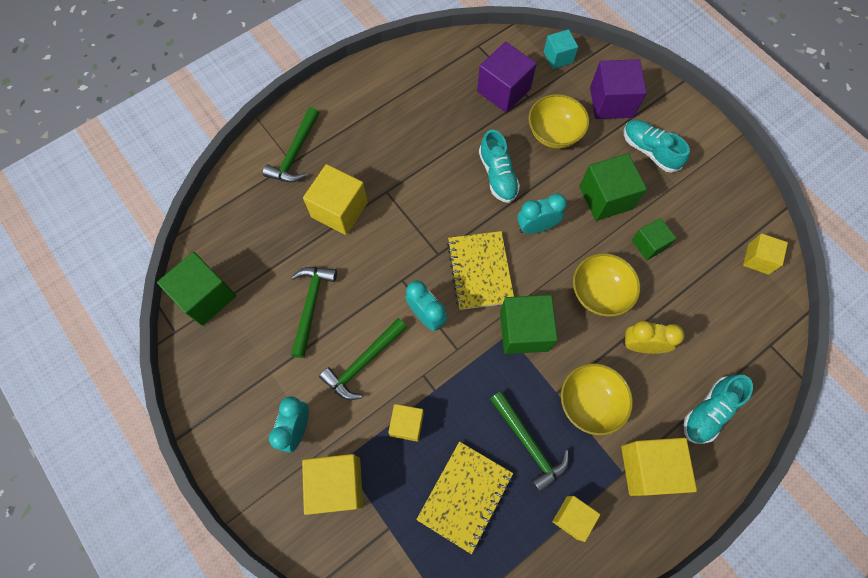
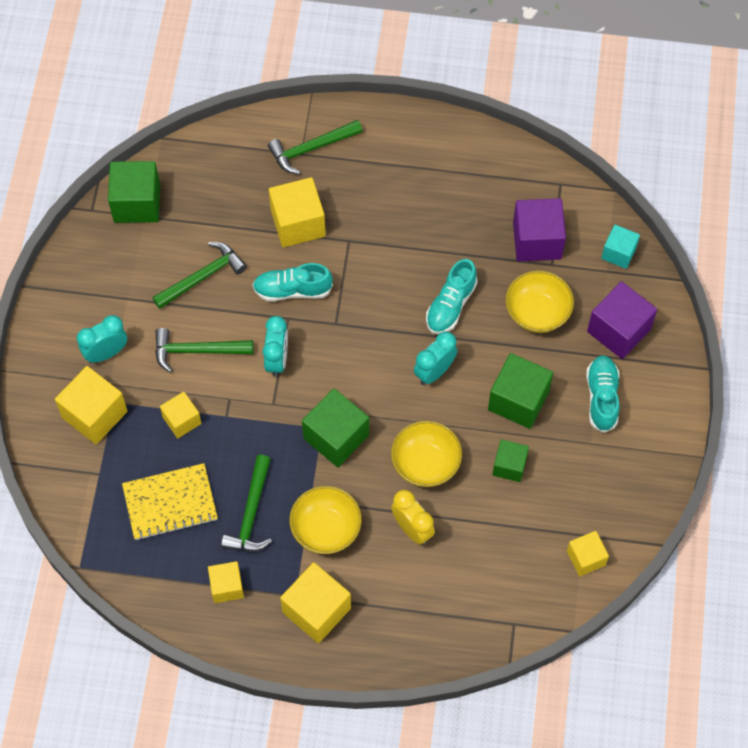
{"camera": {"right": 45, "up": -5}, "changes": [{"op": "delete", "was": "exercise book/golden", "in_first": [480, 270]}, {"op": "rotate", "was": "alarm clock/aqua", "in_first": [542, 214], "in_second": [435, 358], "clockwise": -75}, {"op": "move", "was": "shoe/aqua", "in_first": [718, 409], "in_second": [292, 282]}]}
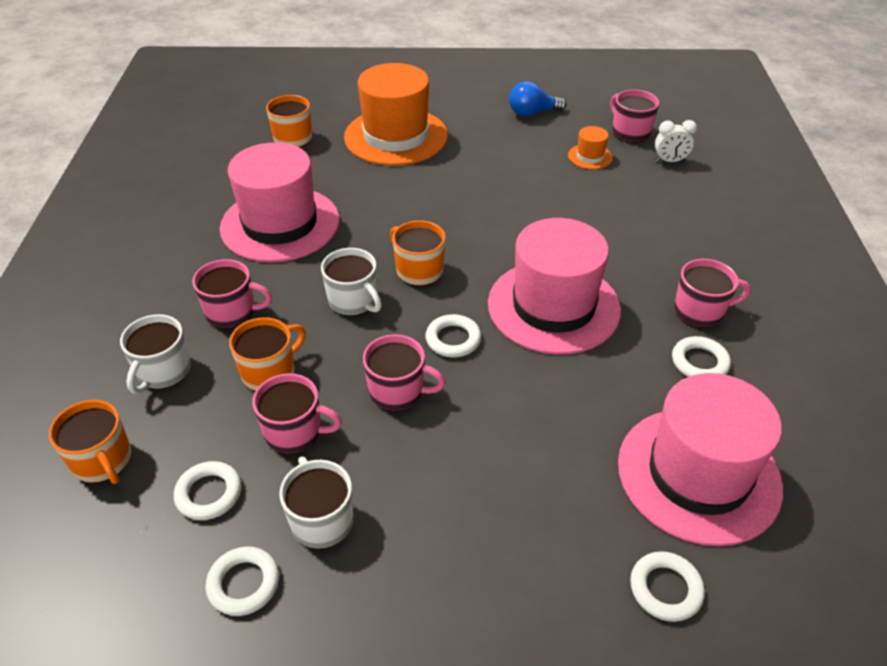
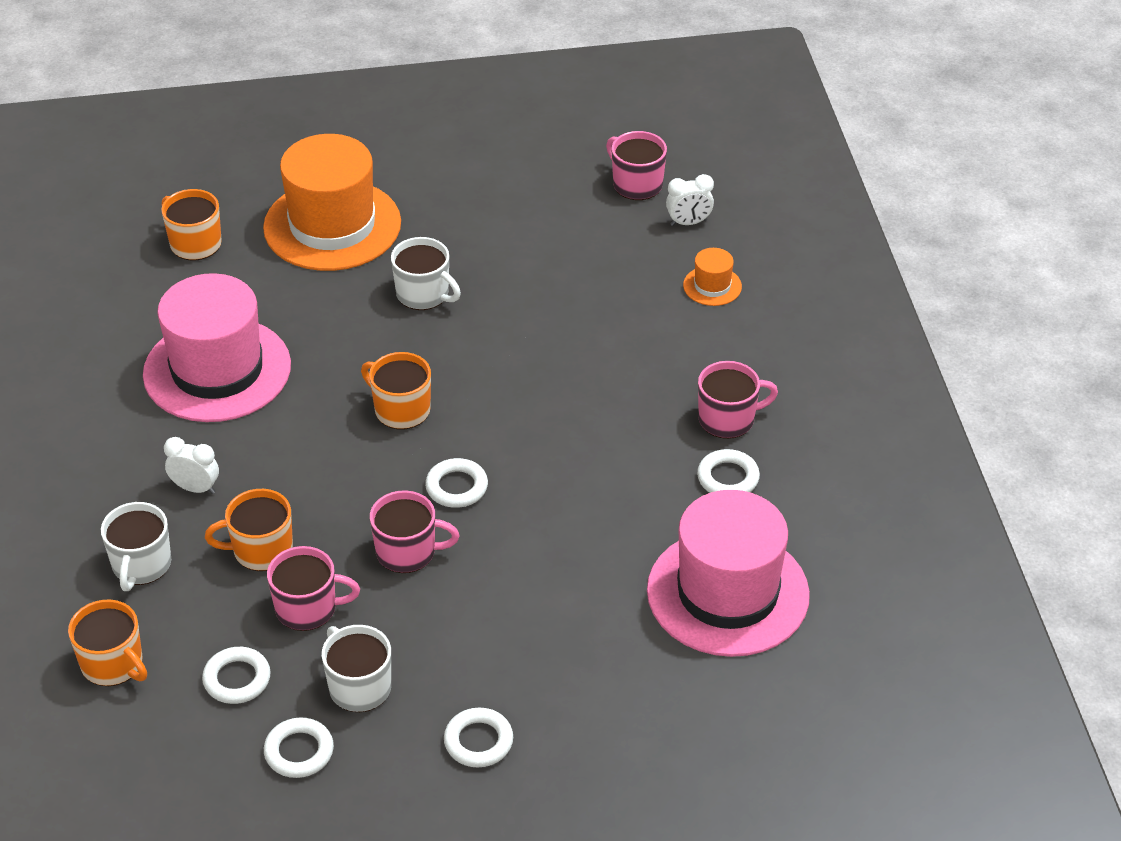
{"camera": {"right": -10, "up": 0}, "changes": [{"op": "replace", "was": "tea mug/pink", "now": "alarm clock/snow-white", "in_first": [232, 294], "in_second": [191, 465]}, {"op": "rotate", "was": "tea mug/orange", "in_first": [267, 354], "in_second": [249, 530], "clockwise": -135}, {"op": "move", "was": "tea mug/snow-white", "in_first": [351, 282], "in_second": [426, 273]}, {"op": "delete", "was": "hat/pink", "in_first": [554, 286]}, {"op": "delete", "was": "light bulb/cobalt", "in_first": [538, 99]}, {"op": "move", "was": "hat/orange", "in_first": [590, 147], "in_second": [712, 277]}, {"op": "move", "was": "hoop/snow-white", "in_first": [667, 586], "in_second": [478, 737]}]}
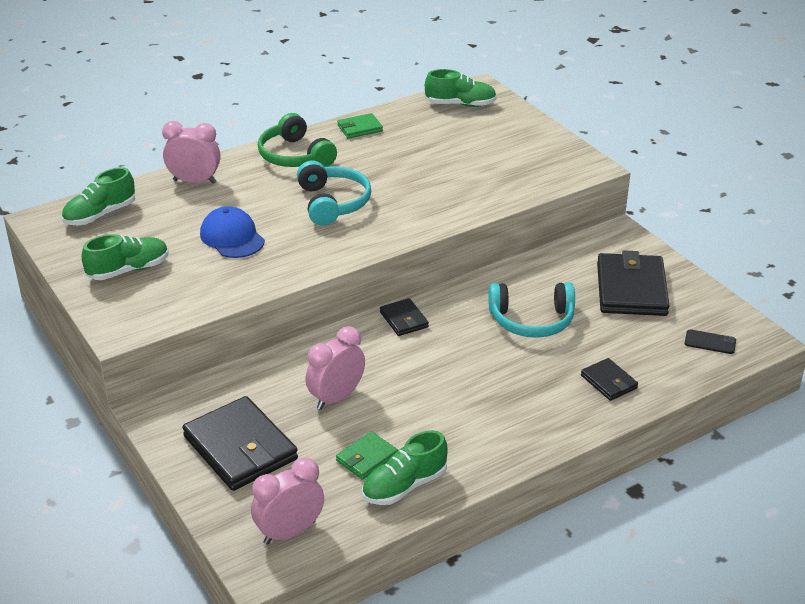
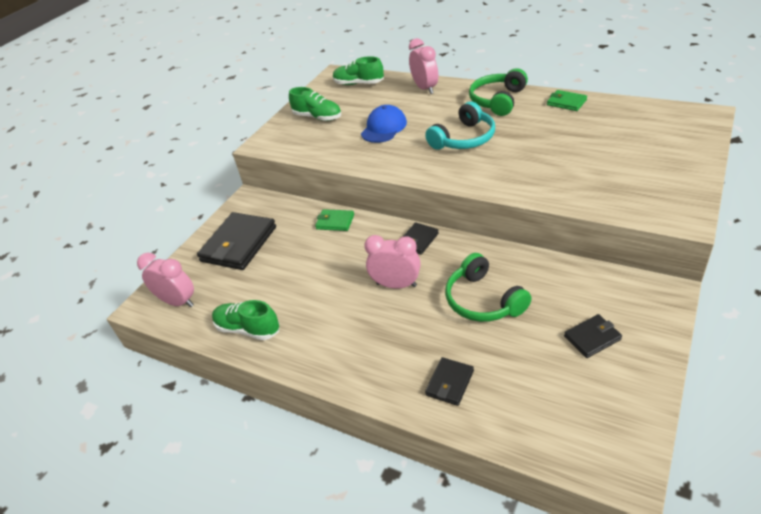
{"camera": {"right": 65, "up": 5}, "changes": [{"op": "move", "was": "alarm clock/pink", "in_first": [335, 368], "in_second": [392, 262]}, {"op": "move", "was": "billfold/leaf-green", "in_first": [367, 455], "in_second": [334, 220]}, {"op": "delete", "was": "shoe/leaf-green", "in_first": [461, 88]}, {"op": "recolor", "was": "headset/aqua", "now": "headset/leaf-green", "in_first": [531, 310], "in_second": [488, 287]}, {"op": "resize", "was": "billfold/black", "in_first": [633, 283], "in_second": [593, 336], "ratio": 0.51}, {"op": "delete", "was": "mobile phone/black", "in_first": [710, 341]}]}
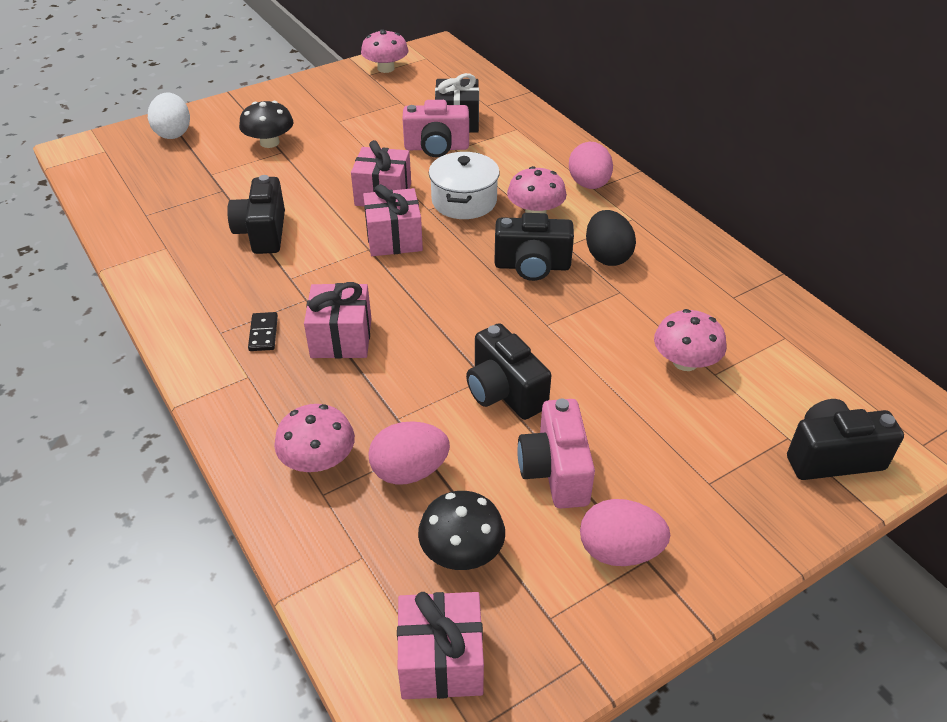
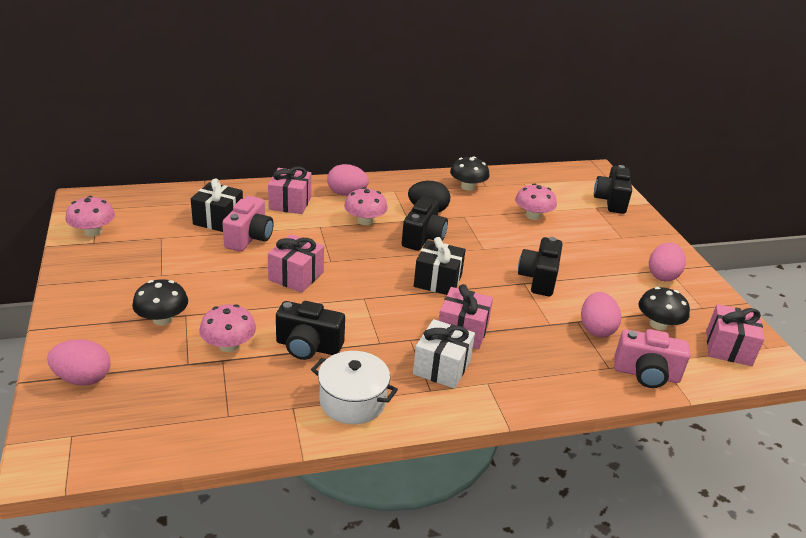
{"camera": {"right": -75, "up": -10}, "changes": [{"op": "recolor", "was": "egg shape/snow-white", "now": "egg shape/pink", "in_first": [169, 116], "in_second": [78, 362]}, {"op": "replace", "was": "domino/black", "now": "present/snow-white", "in_first": [263, 331], "in_second": [444, 354]}, {"op": "move", "was": "fungus/pink", "in_first": [314, 438], "in_second": [227, 328]}, {"op": "move", "was": "present/pink", "in_first": [393, 220], "in_second": [289, 190]}, {"op": "move", "was": "pot/snow-white", "in_first": [464, 185], "in_second": [354, 387]}, {"op": "rotate", "was": "photo camera/black", "in_first": [508, 371], "in_second": [540, 266], "clockwise": 120}, {"op": "move", "was": "photo camera/pink", "in_first": [556, 454], "in_second": [652, 358]}, {"op": "insert", "now": "present/black", "in_second": [440, 266]}, {"op": "insert", "now": "fungus/black", "in_second": [470, 173]}]}
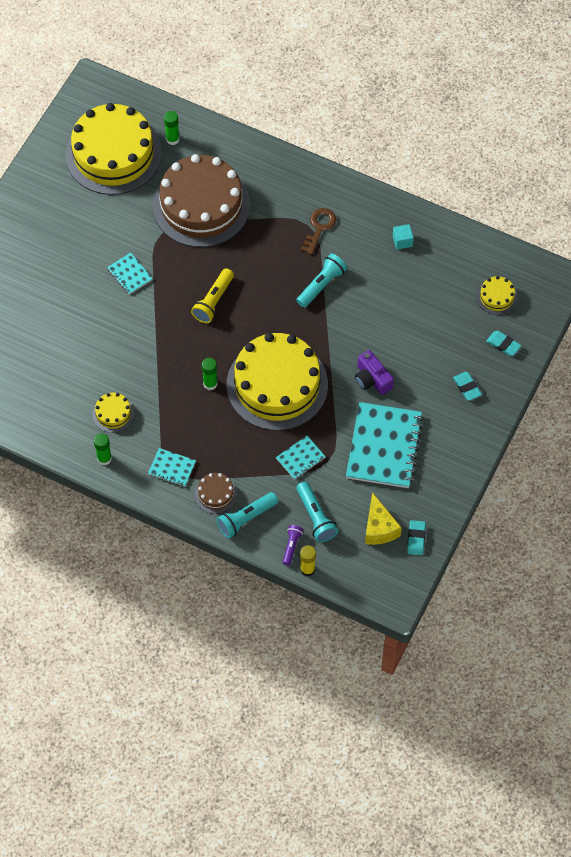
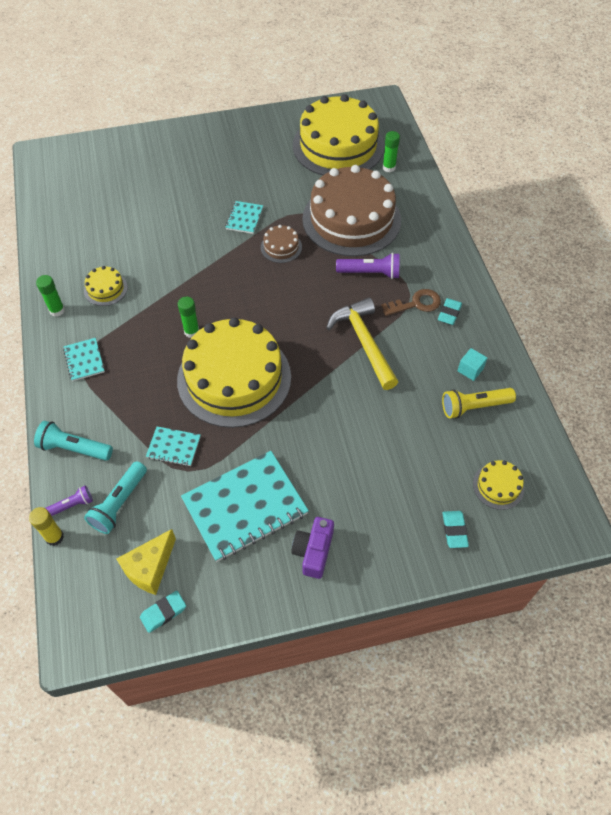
{"camera": {"right": 50, "up": -5}, "changes": [{"op": "move", "was": "torch/golden", "in_first": [212, 295], "in_second": [479, 403]}, {"op": "move", "was": "cake/brown", "in_first": [216, 493], "in_second": [281, 244]}, {"op": "replace", "was": "torch/aqua", "now": "hammer/golden", "in_first": [321, 280], "in_second": [362, 344]}, {"op": "move", "was": "photo camera/violet", "in_first": [374, 372], "in_second": [312, 548]}, {"op": "move", "was": "pencil eraser/aqua", "in_first": [467, 386], "in_second": [450, 311]}, {"op": "insert", "now": "torch/violet", "in_second": [368, 266]}]}
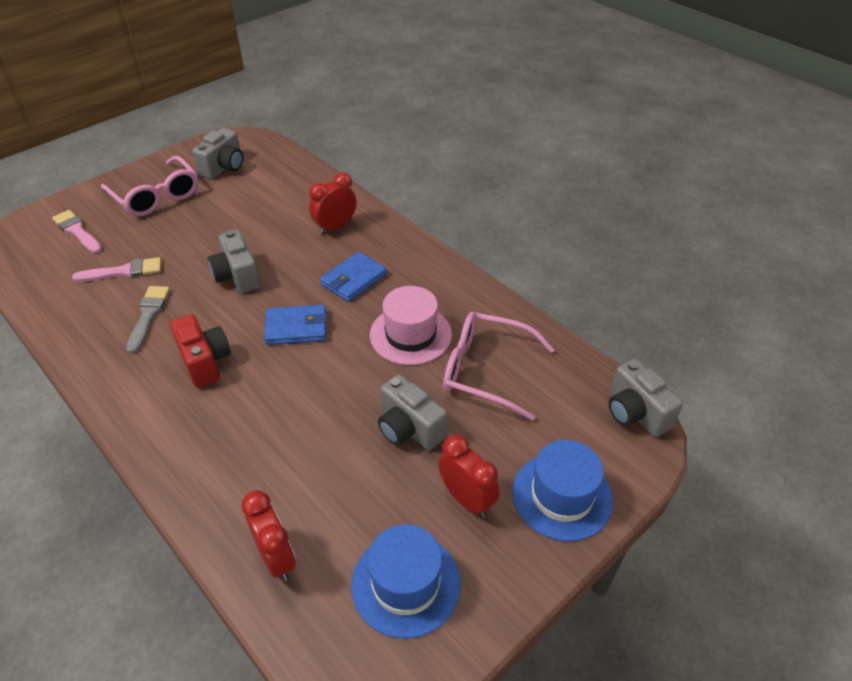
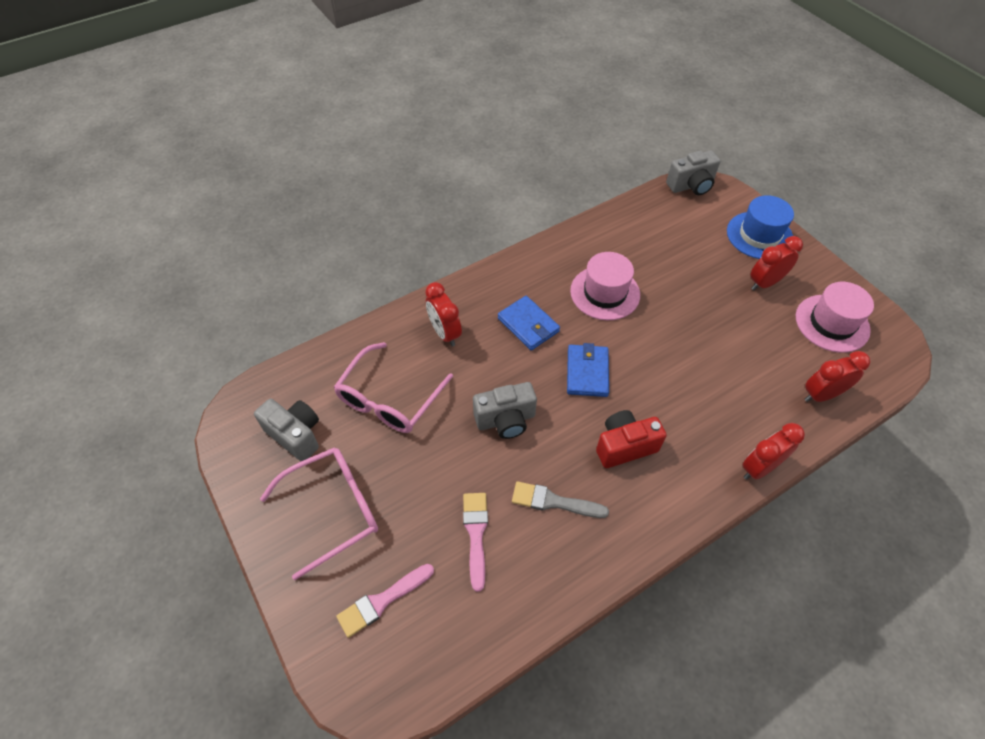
{"camera": {"right": -80, "up": 10}, "changes": [{"op": "recolor", "was": "hat/cobalt", "now": "hat/pink", "in_first": [406, 581], "in_second": [835, 317]}, {"op": "delete", "was": "photo camera/gray", "in_first": [412, 412]}, {"op": "move", "was": "glasses/pink", "in_first": [499, 366], "in_second": [393, 387]}, {"op": "insert", "now": "alarm clock/crimson", "in_second": [774, 451]}]}
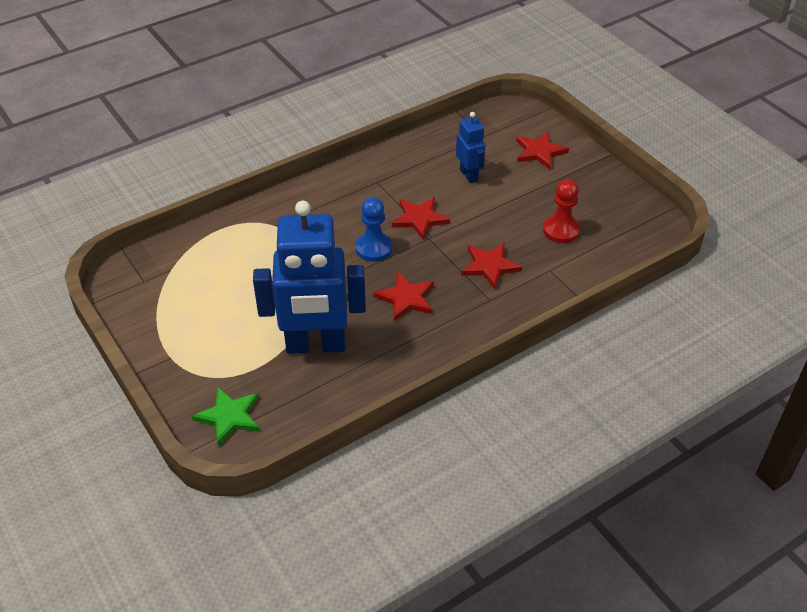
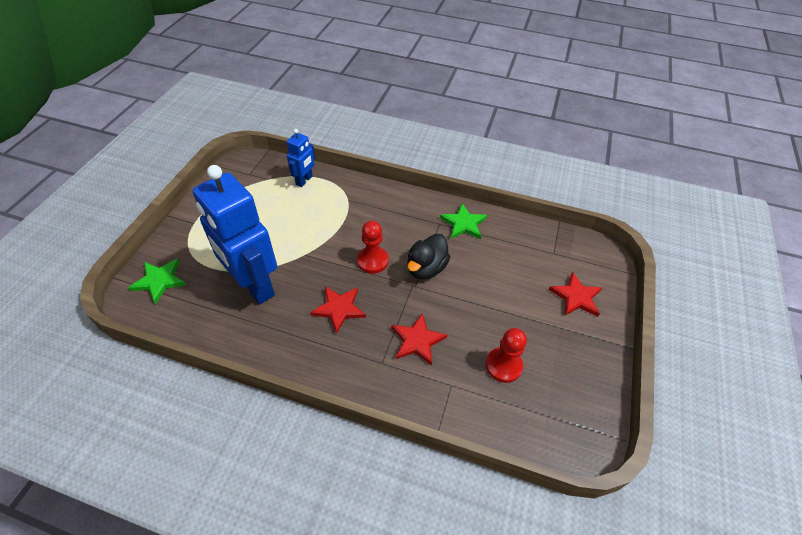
{"camera": {"right": 50, "up": 5}, "changes": [{"op": "recolor", "was": "pawn/cobalt", "now": "pawn/crimson", "in_first": [374, 229], "in_second": [373, 247]}, {"op": "replace", "was": "five-pointed star/crimson", "now": "rubber duck/black", "in_first": [421, 218], "in_second": [428, 256]}, {"op": "move", "was": "robot/cobalt", "in_first": [470, 147], "in_second": [301, 158]}, {"op": "insert", "now": "five-pointed star/leaf-green", "in_second": [463, 221]}]}
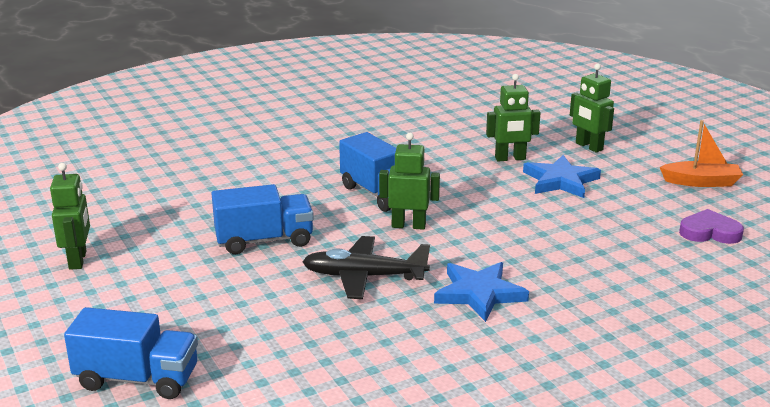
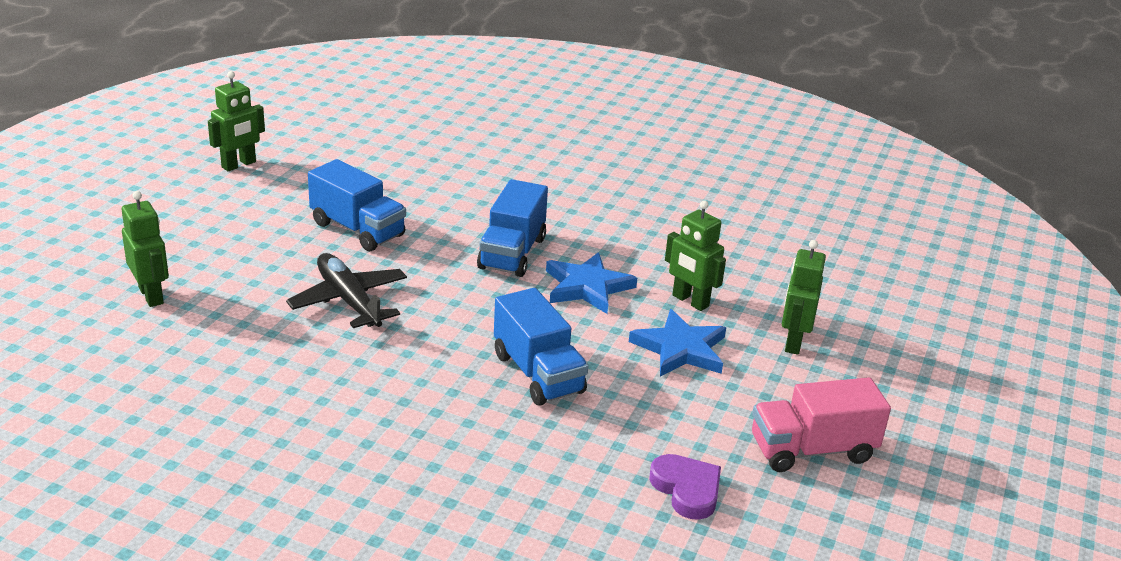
{"camera": {"right": 50, "up": 5}, "changes": [{"op": "move", "was": "lorry/cobalt", "in_first": [131, 353], "in_second": [541, 347]}, {"op": "move", "was": "robot/leaf-green", "in_first": [409, 181], "in_second": [145, 249]}, {"op": "move", "was": "five-pointed star/cobalt", "in_first": [481, 292], "in_second": [591, 283]}, {"op": "replace", "was": "sailboat/orange", "now": "lorry/pink", "in_first": [701, 153], "in_second": [821, 424]}]}
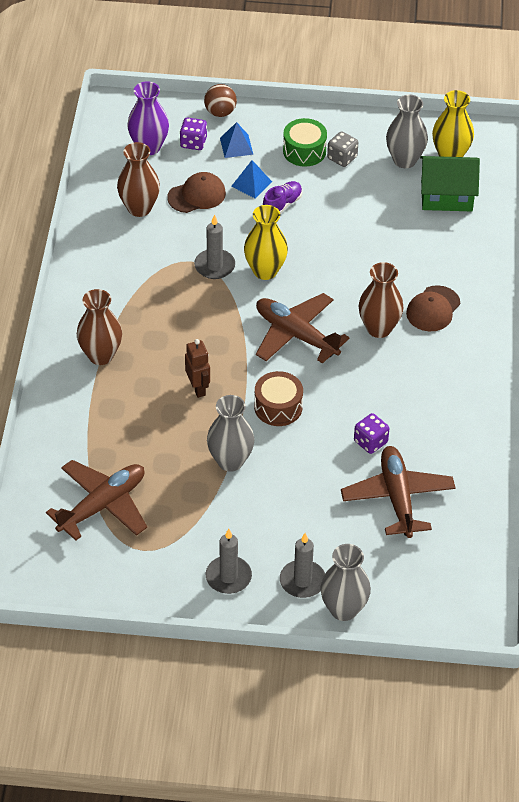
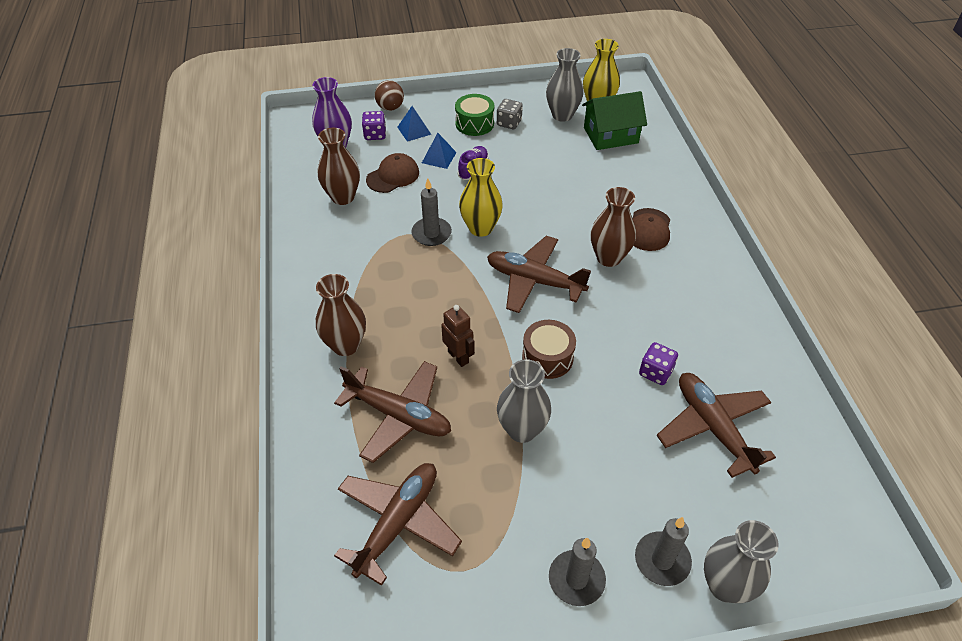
{"camera": {"right": -15, "up": 0}, "changes": [{"op": "insert", "now": "toy plane/brown", "in_second": [392, 412]}]}
